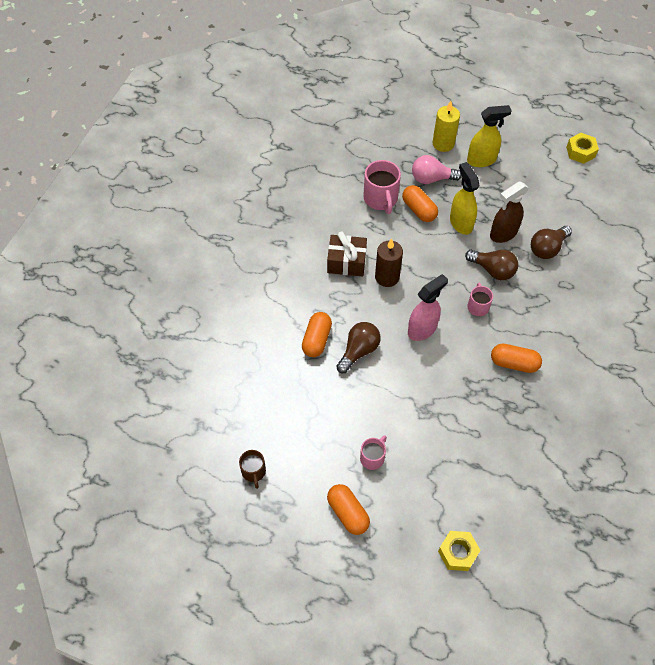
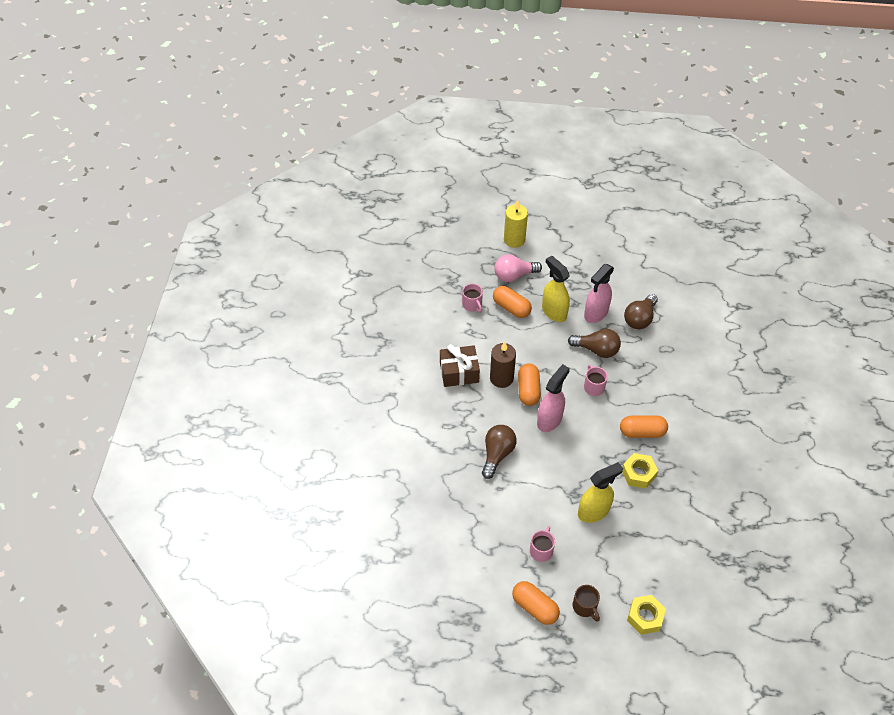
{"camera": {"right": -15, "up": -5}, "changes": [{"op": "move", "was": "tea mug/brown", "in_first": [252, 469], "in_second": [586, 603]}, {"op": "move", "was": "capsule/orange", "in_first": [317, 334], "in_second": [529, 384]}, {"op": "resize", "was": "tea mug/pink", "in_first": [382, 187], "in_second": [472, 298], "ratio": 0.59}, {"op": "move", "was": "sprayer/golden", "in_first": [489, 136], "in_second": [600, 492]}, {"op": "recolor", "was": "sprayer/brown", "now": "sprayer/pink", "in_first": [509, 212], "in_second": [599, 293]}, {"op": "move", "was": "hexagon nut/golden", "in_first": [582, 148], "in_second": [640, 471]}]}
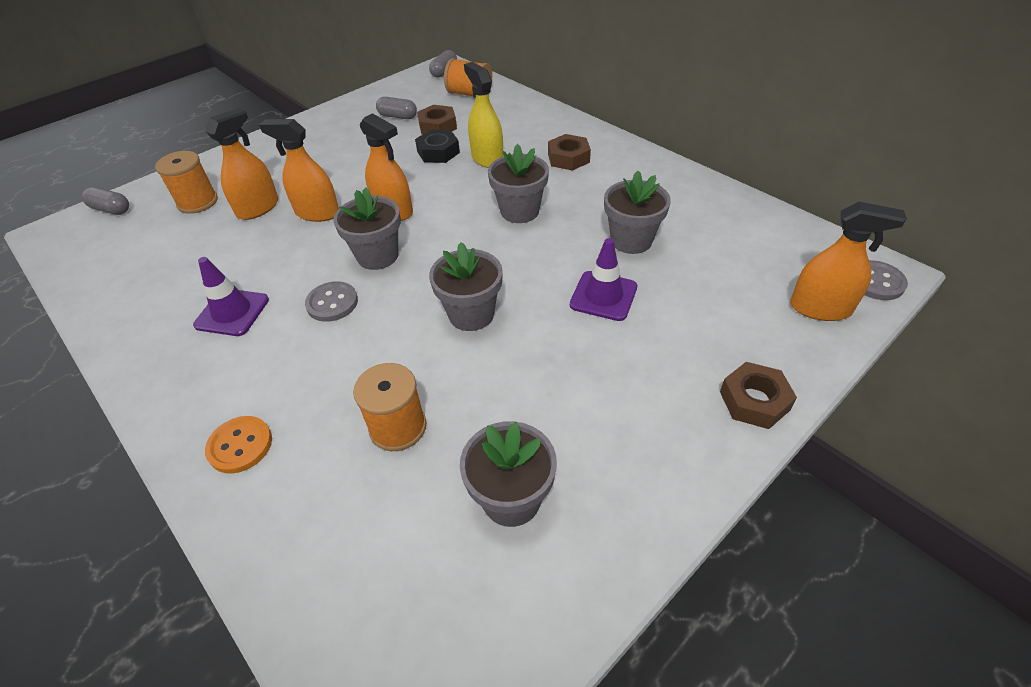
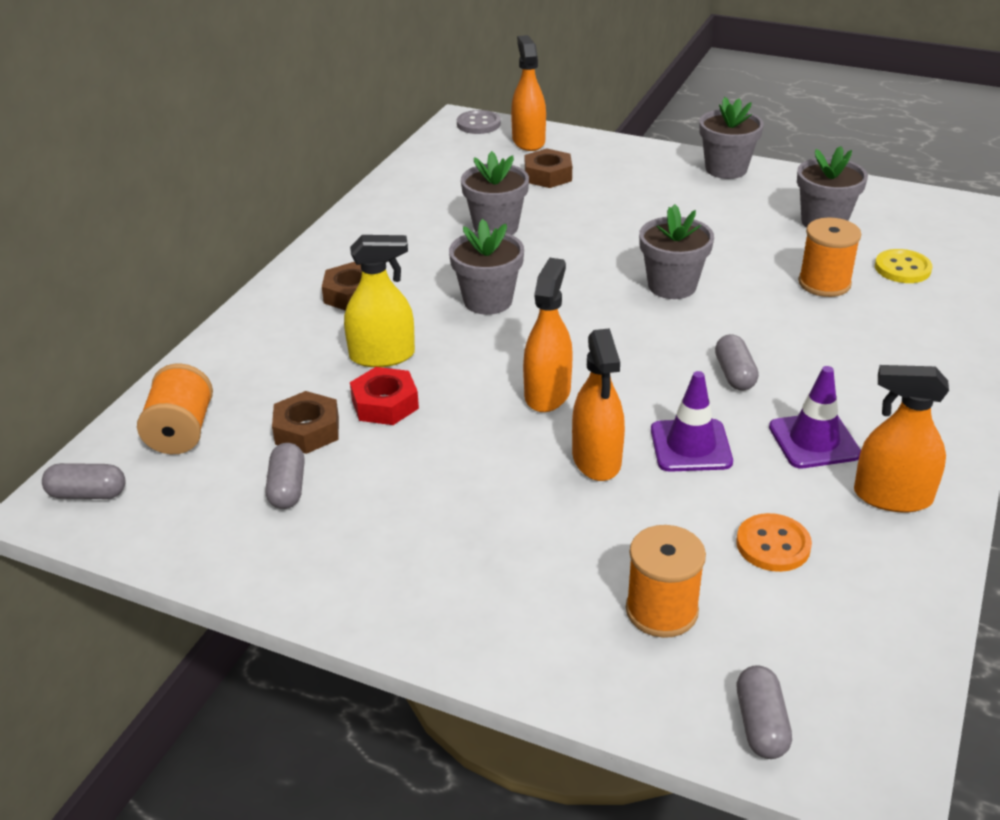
{"camera": {"right": -115, "up": -10}, "changes": [{"op": "move", "was": "sprayer/orange", "in_first": [241, 164], "in_second": [901, 438]}, {"op": "move", "was": "shirt button/orange", "in_first": [238, 445], "in_second": [774, 542]}, {"op": "replace", "was": "shirt button/gray", "now": "capsule/gray", "in_first": [331, 301], "in_second": [737, 362]}, {"op": "move", "was": "plant pot/gray", "in_first": [367, 228], "in_second": [731, 138]}, {"op": "recolor", "was": "hexagon nut/black", "now": "hexagon nut/crimson", "in_first": [437, 146], "in_second": [384, 396]}, {"op": "rotate", "was": "sprayer/golden", "in_first": [484, 115], "in_second": [379, 301], "clockwise": -135}, {"op": "move", "was": "safety cone/violet", "in_first": [603, 279], "in_second": [692, 421]}, {"op": "move", "was": "hexagon nut/brown", "in_first": [758, 395], "in_second": [548, 168]}, {"op": "insert", "now": "shirt button/golden", "in_second": [903, 266]}]}
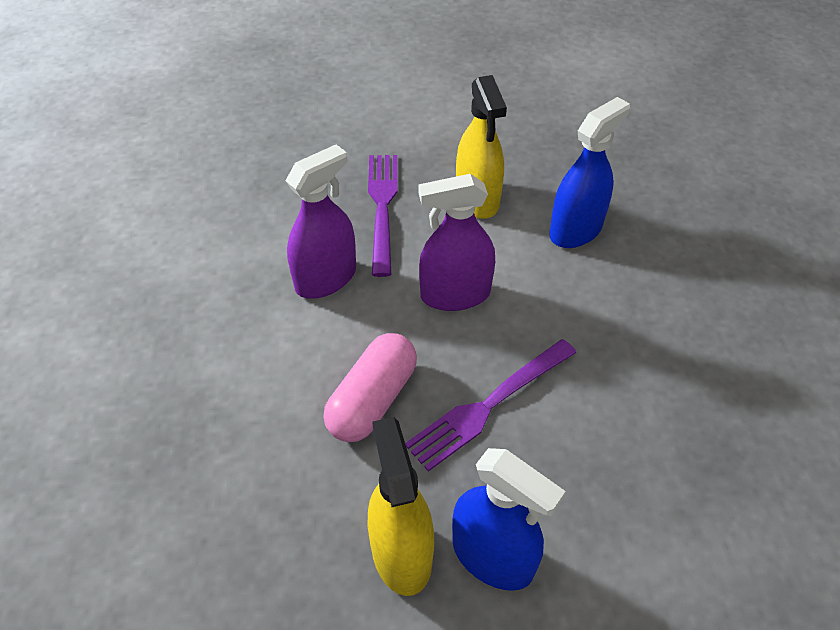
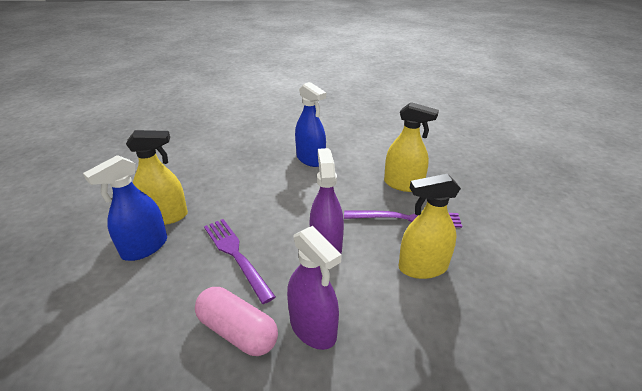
{"camera": {"right": 95, "up": -15}, "changes": [{"op": "move", "was": "sprayer/violet", "in_first": [320, 221], "in_second": [314, 288]}, {"op": "move", "was": "capsule/pink", "in_first": [370, 387], "in_second": [236, 321]}, {"op": "move", "was": "sprayer/cobalt", "in_first": [589, 172], "in_second": [310, 124]}, {"op": "insert", "now": "sprayer/golden", "in_second": [411, 147]}]}
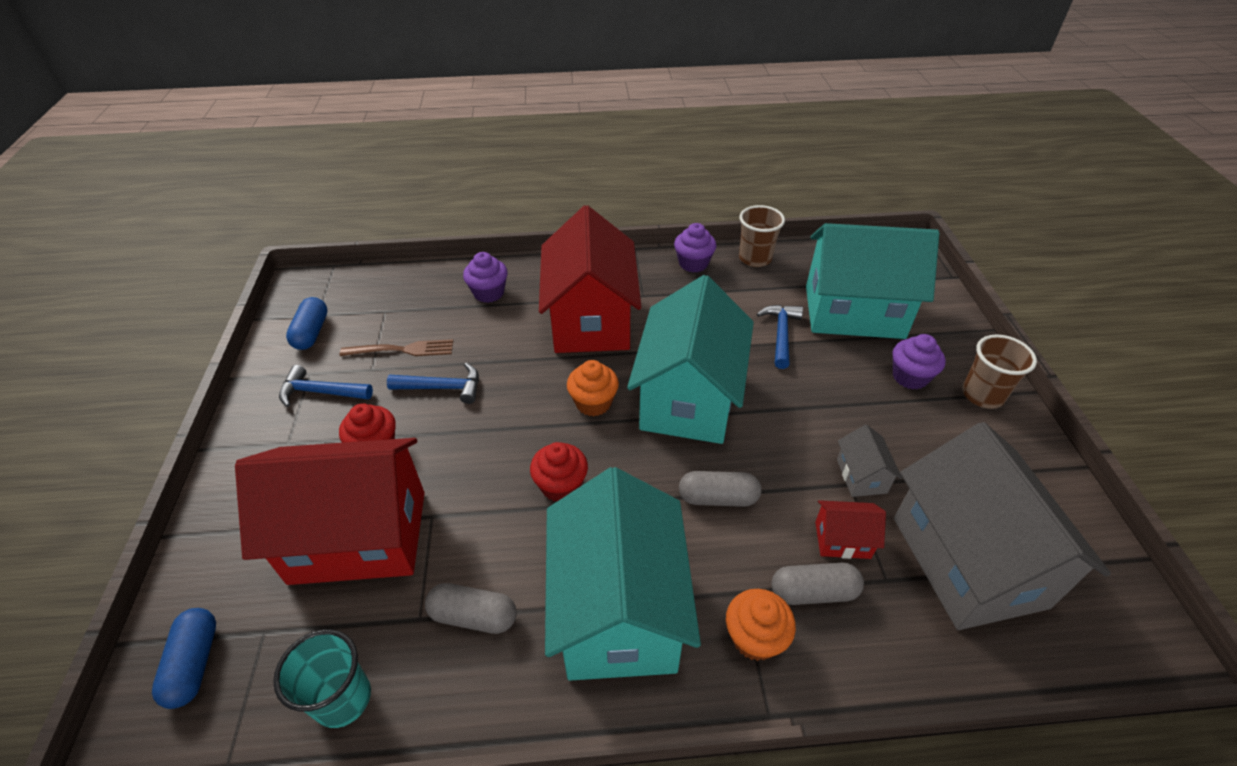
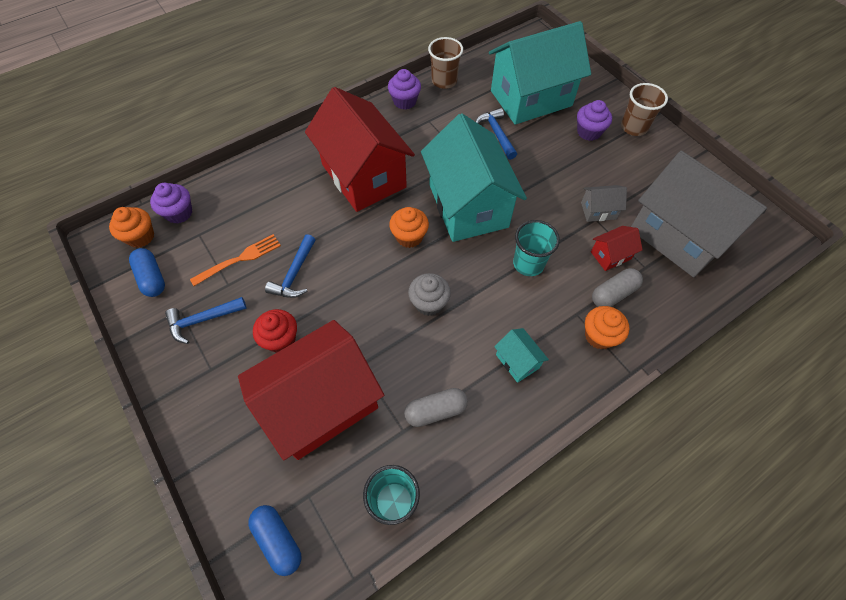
{"camera": {"right": -30, "up": 15}, "changes": [{"op": "recolor", "was": "dinner fork/brown", "now": "dinner fork/orange", "in_first": [396, 347], "in_second": [235, 260]}, {"op": "rotate", "was": "hammer/cobalt", "in_first": [433, 383], "in_second": [290, 266], "clockwise": 135}, {"op": "move", "was": "muffin/violet", "in_first": [485, 277], "in_second": [171, 203]}, {"op": "recolor", "was": "muffin/crimson", "now": "muffin/gray", "in_first": [559, 471], "in_second": [429, 294]}, {"op": "resize", "was": "house/aqua", "in_first": [623, 574], "in_second": [521, 355], "ratio": 0.41}, {"op": "replace", "was": "capsule/gray", "now": "beaker/aqua", "in_first": [720, 489], "in_second": [536, 248]}, {"op": "rotate", "was": "house/gray", "in_first": [869, 461], "in_second": [604, 203], "clockwise": -60}, {"op": "insert", "now": "muffin/orange", "in_second": [131, 227]}]}
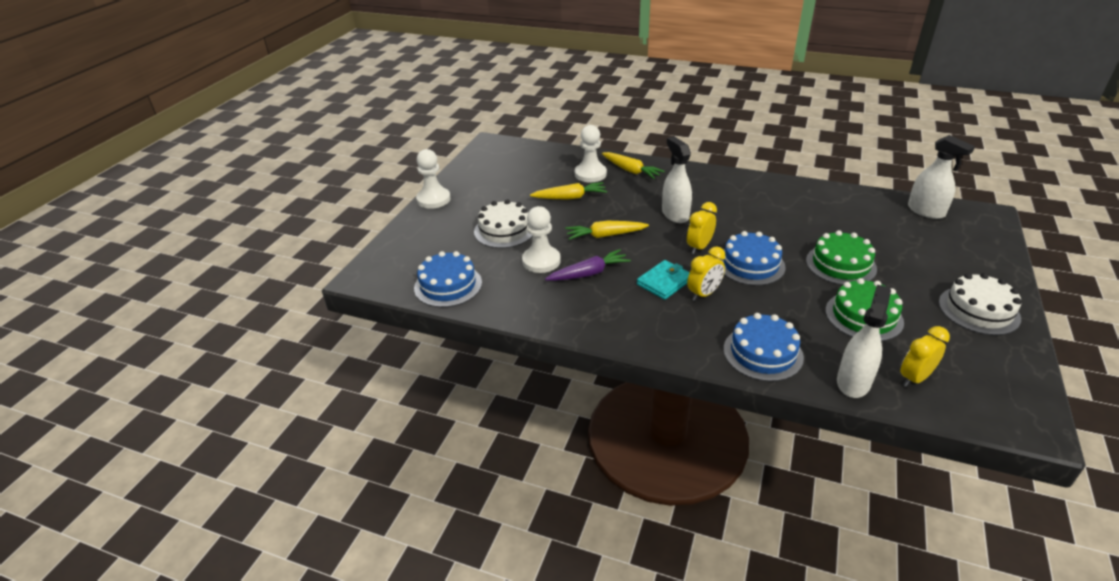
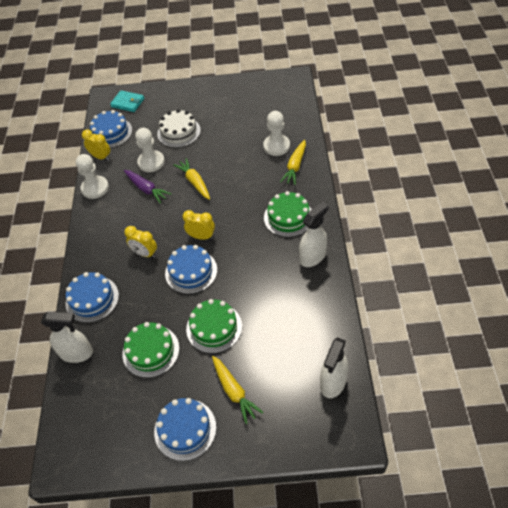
{"camera": {"right": 70, "up": 15}, "changes": [{"op": "move", "was": "pawn/snow-white", "in_first": [433, 179], "in_second": [92, 176]}, {"op": "move", "was": "carrot/golden", "in_first": [568, 191], "in_second": [237, 390]}, {"op": "move", "was": "billfold/aqua", "in_first": [663, 280], "in_second": [127, 101]}, {"op": "move", "was": "sprayer/snow-white", "in_first": [677, 179], "in_second": [314, 234]}, {"op": "move", "was": "alarm clock/golden", "in_first": [925, 356], "in_second": [96, 145]}, {"op": "recolor", "was": "cake/snow-white", "now": "cake/cobalt", "in_first": [980, 304], "in_second": [185, 429]}, {"op": "insert", "now": "cake/leaf-green", "in_second": [288, 214]}]}
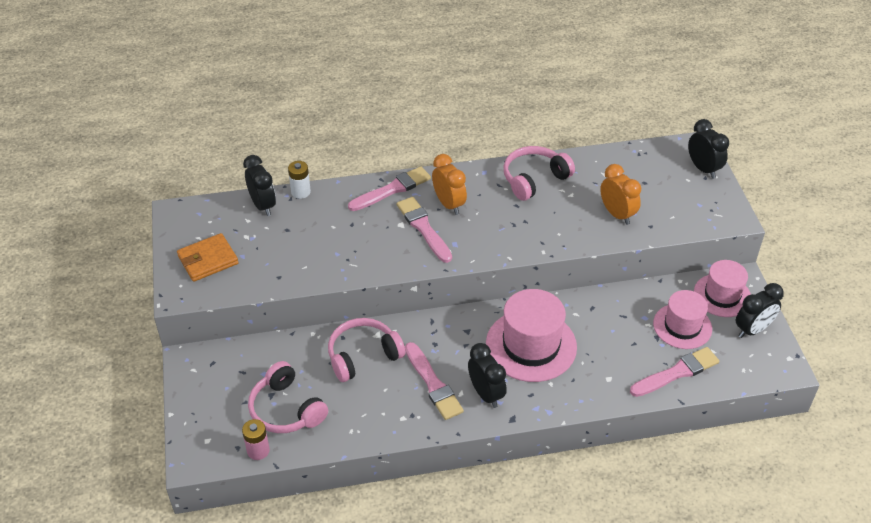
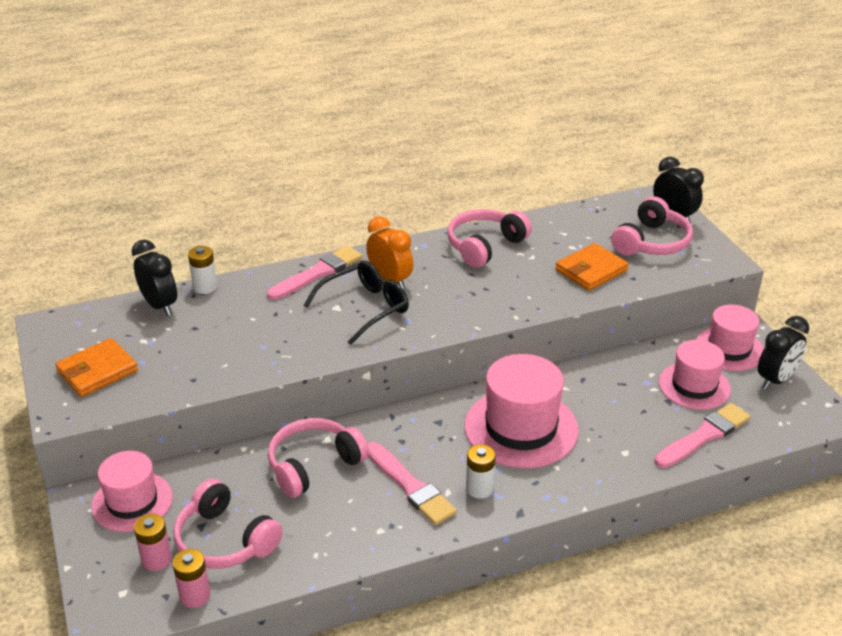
{"camera": {"right": -10, "up": -10}, "changes": [{"op": "replace", "was": "paintbrush/pink", "now": "glasses/black", "in_first": [424, 230], "in_second": [356, 303]}, {"op": "replace", "was": "alarm clock/black", "now": "power cell/snow-white", "in_first": [487, 375], "in_second": [481, 471]}, {"op": "replace", "was": "alarm clock/orange", "now": "billfold/orange", "in_first": [620, 194], "in_second": [591, 267]}, {"op": "insert", "now": "hat/pink", "in_second": [132, 491]}, {"op": "insert", "now": "power cell/pink", "in_second": [153, 542]}, {"op": "insert", "now": "headset/pink", "in_second": [652, 226]}]}
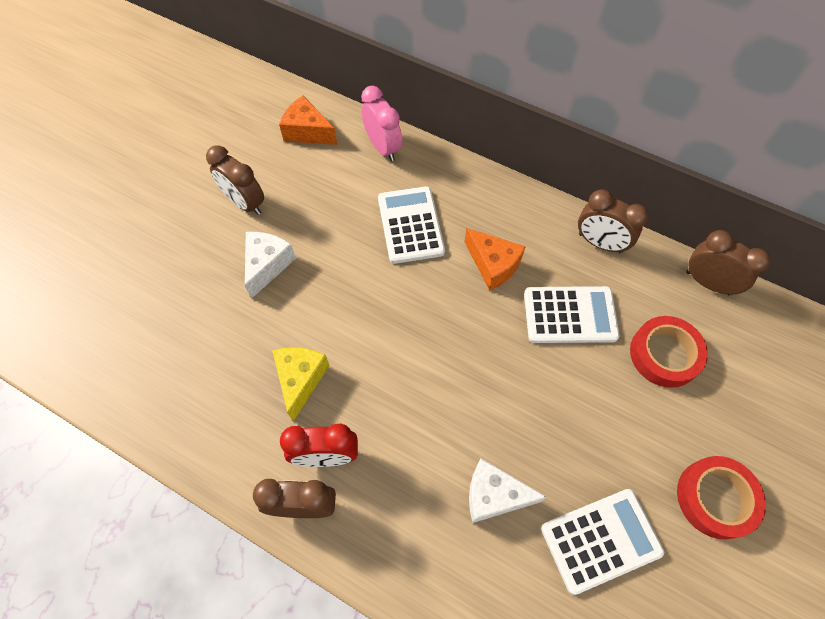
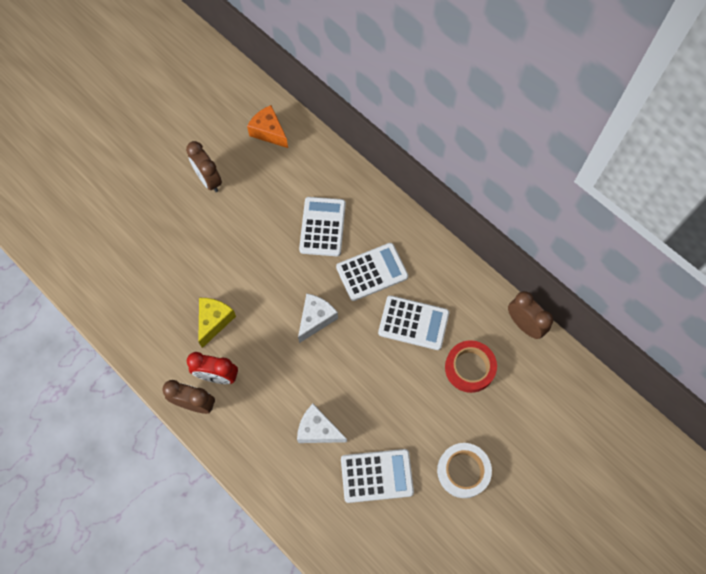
{"camera": {"right": 15, "up": 5}, "changes": [{"op": "move", "was": "cheese wedge/snow-white", "in_first": [270, 265], "in_second": [318, 318]}, {"op": "delete", "was": "alarm clock/pink", "in_first": [382, 123]}, {"op": "replace", "was": "cheese wedge/orange", "now": "pocket calculator/snow-white", "in_first": [495, 259], "in_second": [372, 272]}, {"op": "delete", "was": "alarm clock/brown", "in_first": [613, 221]}, {"op": "recolor", "was": "tape/crimson", "now": "tape/snow-white", "in_first": [721, 497], "in_second": [464, 470]}]}
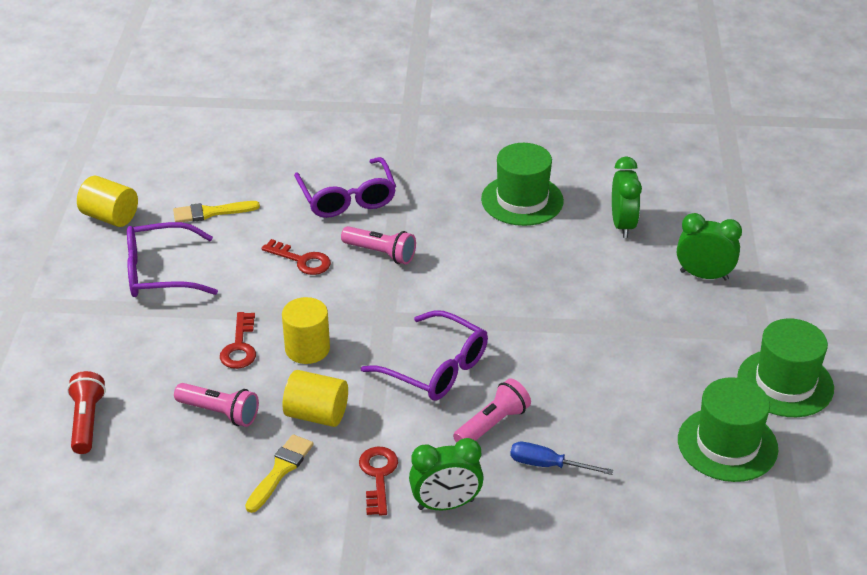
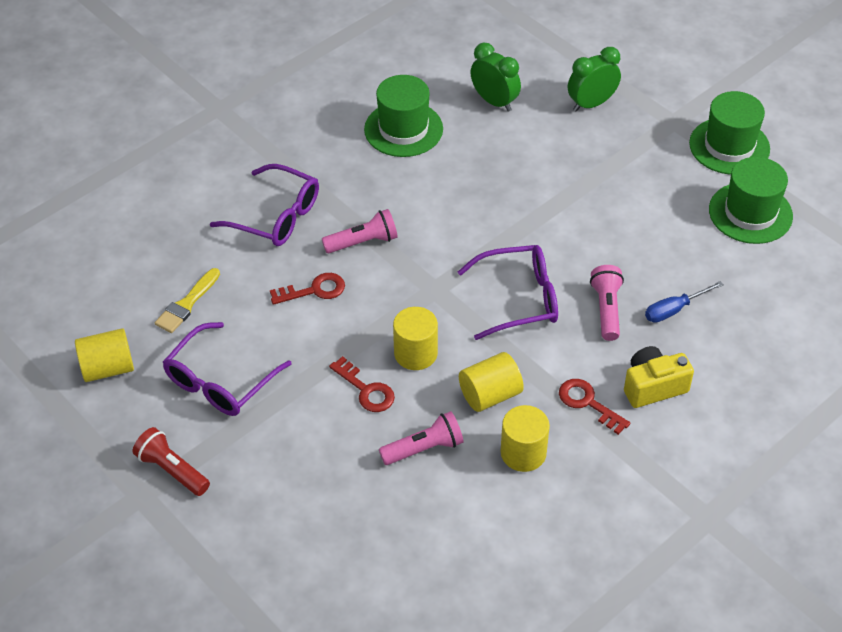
{"camera": {"right": -45, "up": 10}, "changes": [{"op": "move", "was": "torch/crimson", "in_first": [86, 412], "in_second": [171, 461]}, {"op": "replace", "was": "paintbrush/golden", "now": "solid cylinder/golden", "in_first": [279, 473], "in_second": [525, 438]}, {"op": "replace", "was": "alarm clock/leaf-green", "now": "photo camera/golden", "in_first": [446, 474], "in_second": [659, 377]}]}
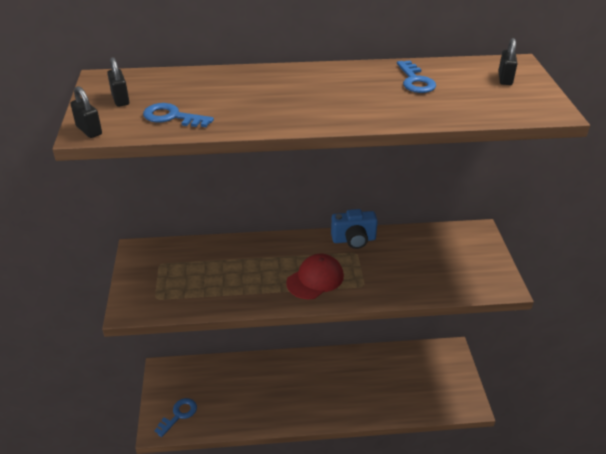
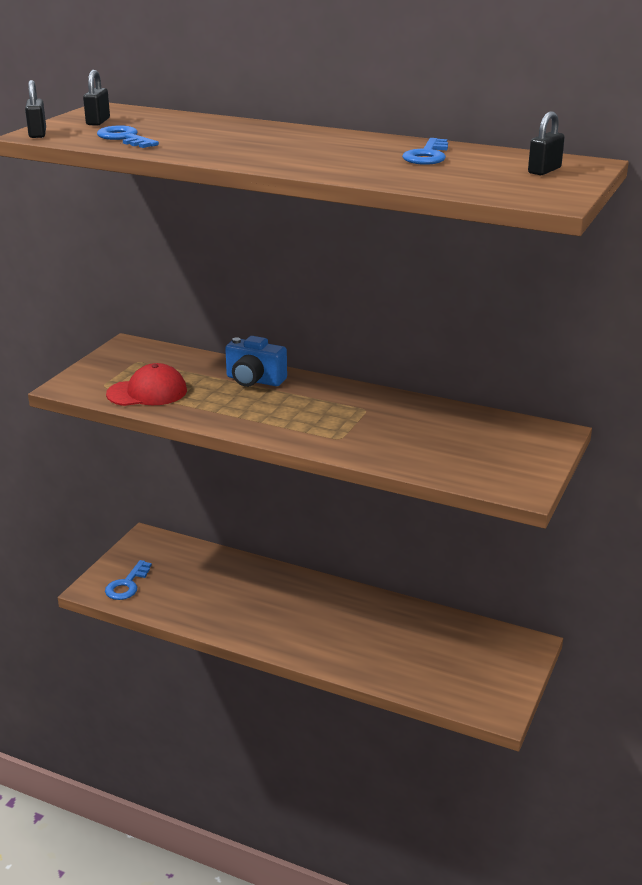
{"camera": {"right": 30, "up": -10}, "changes": [{"op": "rotate", "was": "key/cobalt", "in_first": [175, 417], "in_second": [128, 580], "clockwise": 135}, {"op": "move", "was": "baseball cap/crimson", "in_first": [315, 276], "in_second": [146, 384]}, {"op": "move", "was": "photo camera/cobalt", "in_first": [354, 229], "in_second": [256, 361]}]}
